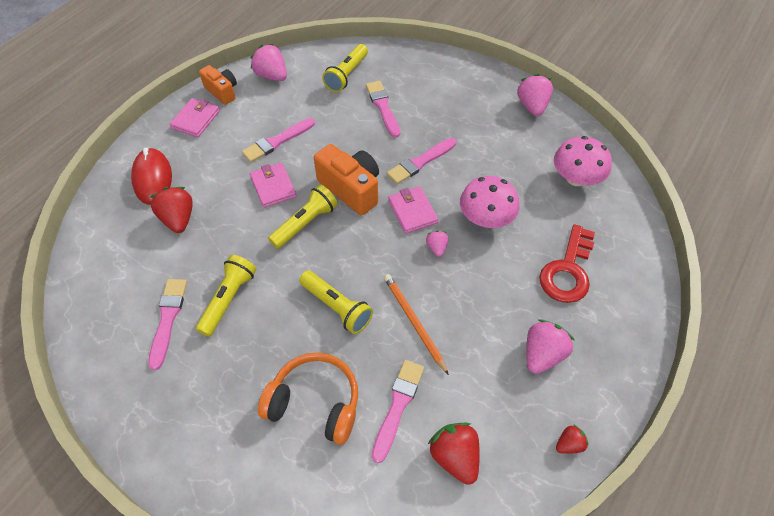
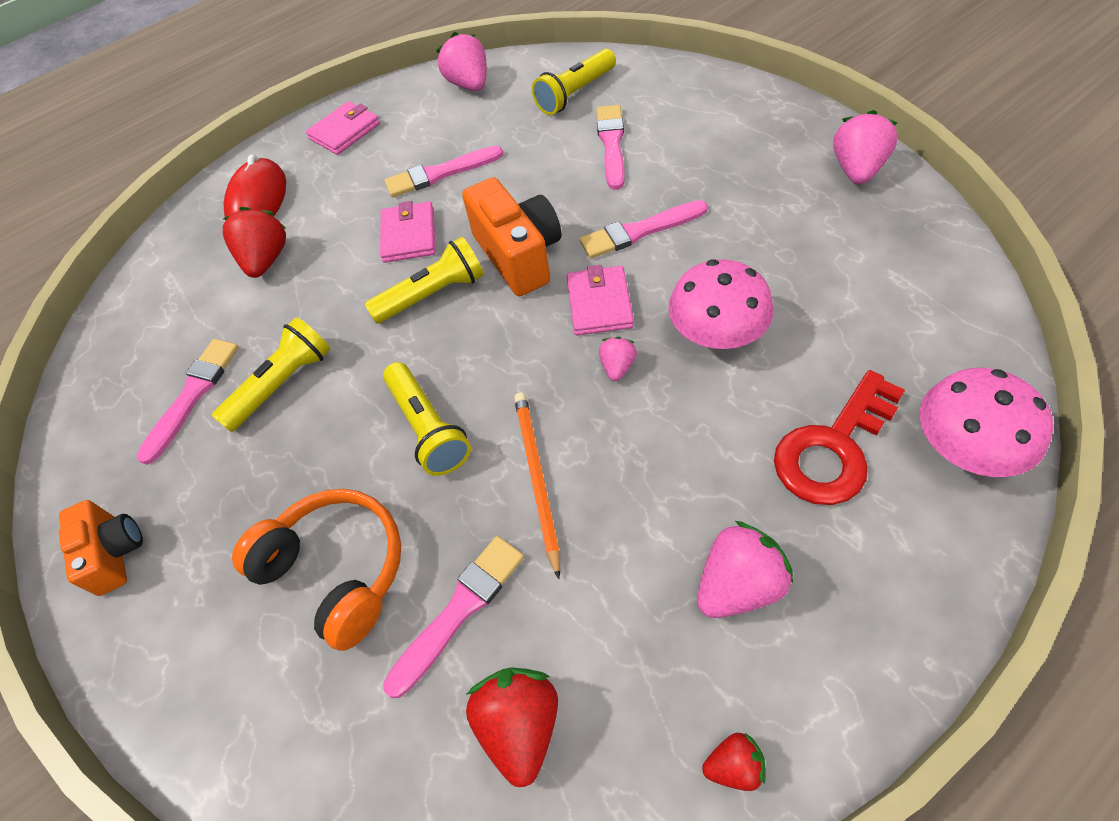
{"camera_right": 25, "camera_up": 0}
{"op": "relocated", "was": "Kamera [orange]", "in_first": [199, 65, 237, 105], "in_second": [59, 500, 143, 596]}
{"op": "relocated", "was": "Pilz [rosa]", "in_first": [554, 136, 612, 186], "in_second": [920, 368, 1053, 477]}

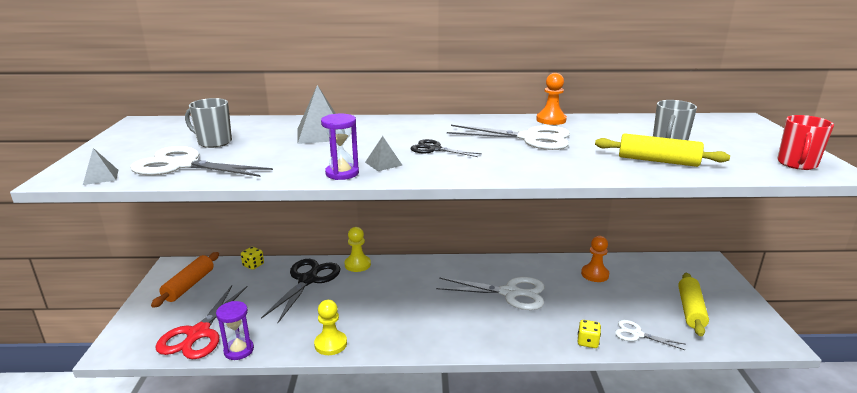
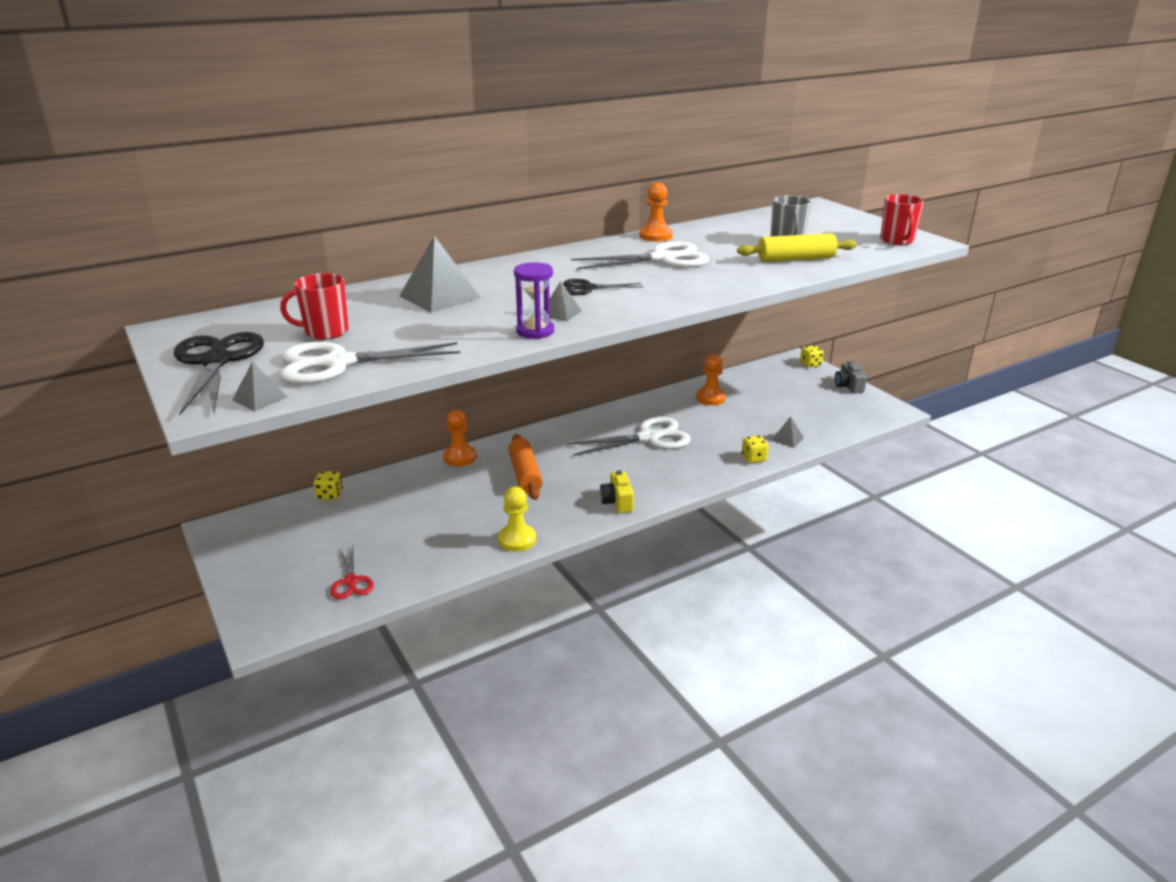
{"camera_right": -30, "camera_up": 5}
{"op": "relocated", "was": "Schere [schwarz]", "in_first": [261, 259, 340, 323], "in_second": [174, 332, 264, 415]}
{"op": "colour", "was": "Tasse [grau]", "now": "Tasse [rot]", "in_first": [185, 98, 232, 148], "in_second": [280, 273, 349, 340]}
{"op": "size", "was": "Schere [rot]", "in_first": [155, 285, 248, 359], "in_second": [330, 546, 374, 600], "ratio": 0.55}
{"op": "colour", "was": "Bauer [gelb]", "now": "Bauer [orange]", "in_first": [345, 227, 371, 272], "in_second": [443, 410, 477, 466]}
{"op": "relocated", "was": "Nudelholz [orange]", "in_first": [151, 252, 219, 308], "in_second": [508, 434, 543, 500]}
{"op": "appeared", "now": "Kamera [gelb]", "in_second": [600, 470, 634, 513]}
{"op": "exchanged", "was": "Schere [weiß]", "now": "Pyramide [grau]", "in_first": [615, 320, 686, 350], "in_second": [771, 416, 804, 448]}
{"op": "appeared", "now": "Spielwürfel [gelb]", "in_second": [800, 345, 824, 368]}
{"op": "appeared", "now": "Kamera [grau]", "in_second": [834, 361, 867, 393]}
{"op": "missing", "was": "Sanduhr [lila]", "in_first": [216, 301, 254, 360]}
{"op": "missing", "was": "Nudelholz [gelb]", "in_first": [678, 273, 709, 336]}

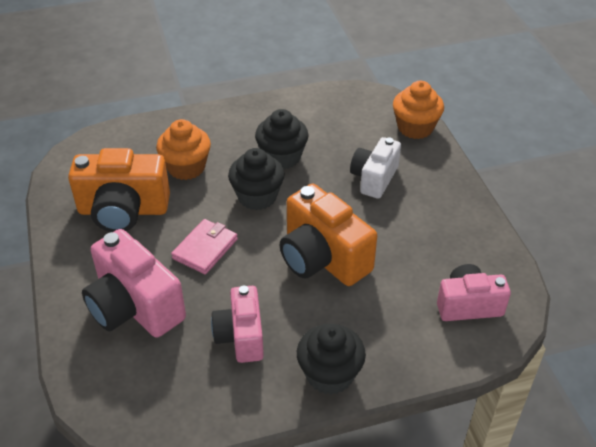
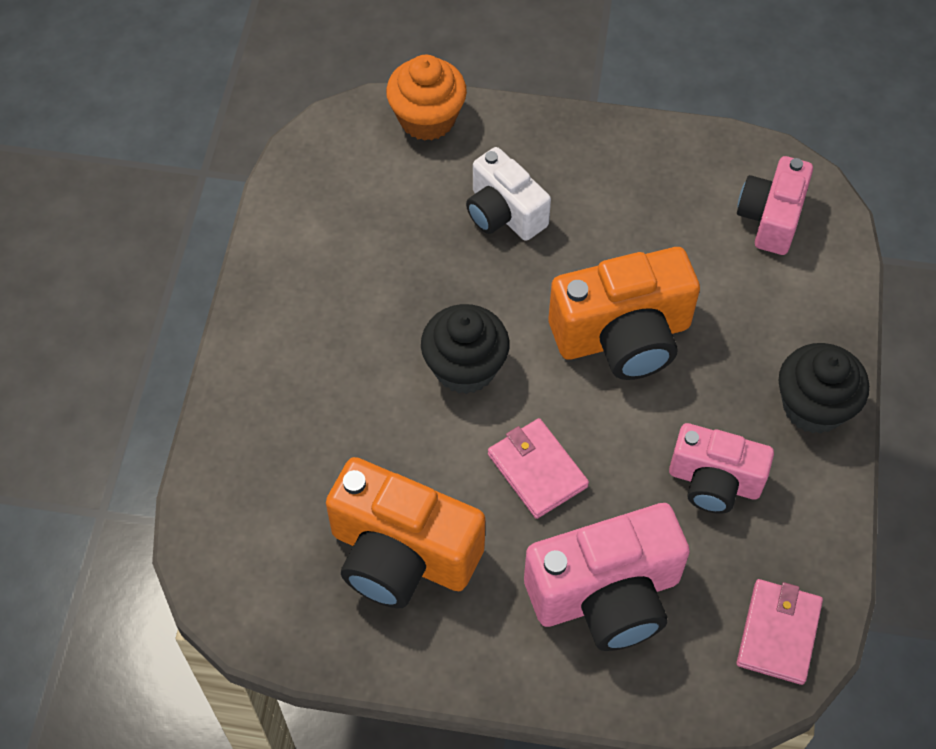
{"camera_right": -65, "camera_up": 15}
{"op": "spun", "was": "Kamera [orange]", "in_first": [68, 148, 170, 232], "in_second": [326, 457, 485, 608], "clockwise": 90}
{"op": "appeared", "now": "Geldbörse [rosa]", "in_second": [736, 579, 823, 685]}
{"op": "missing", "was": "Muffin [orange]", "in_first": [156, 119, 211, 180]}
{"op": "missing", "was": "Muffin [schwarz]", "in_first": [255, 109, 309, 169]}

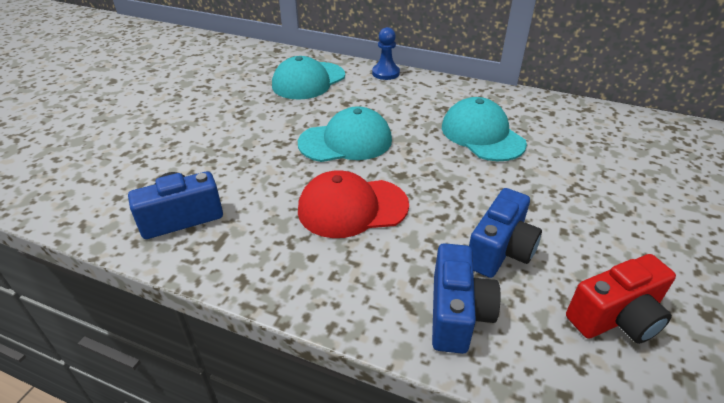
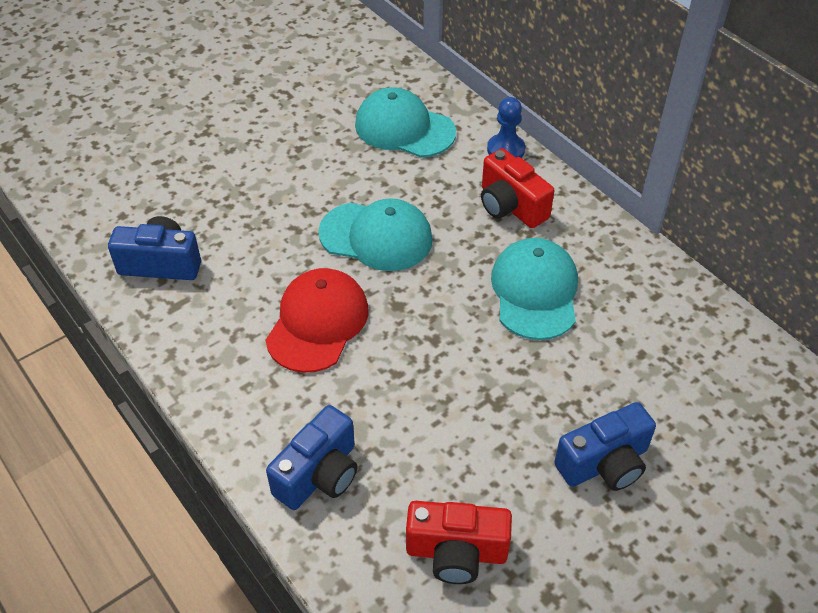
{"camera_right": 30, "camera_up": 10}
{"op": "spun", "was": "Kappe [rot]", "in_first": [298, 170, 409, 238], "in_second": [266, 268, 368, 373], "clockwise": 90}
{"op": "spun", "was": "Kappe [türkis]", "in_first": [272, 56, 345, 100], "in_second": [355, 87, 456, 158], "clockwise": 45}
{"op": "appeared", "now": "Kamera [rot]", "in_second": [481, 148, 554, 228]}
{"op": "relocated", "was": "Kamera [blau]", "in_first": [469, 188, 542, 278], "in_second": [554, 402, 656, 491]}

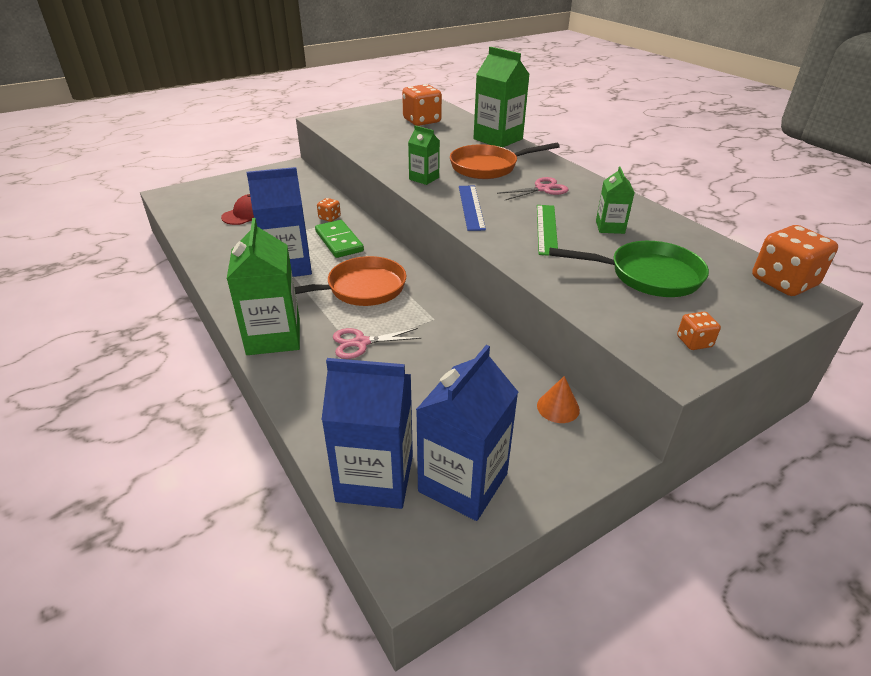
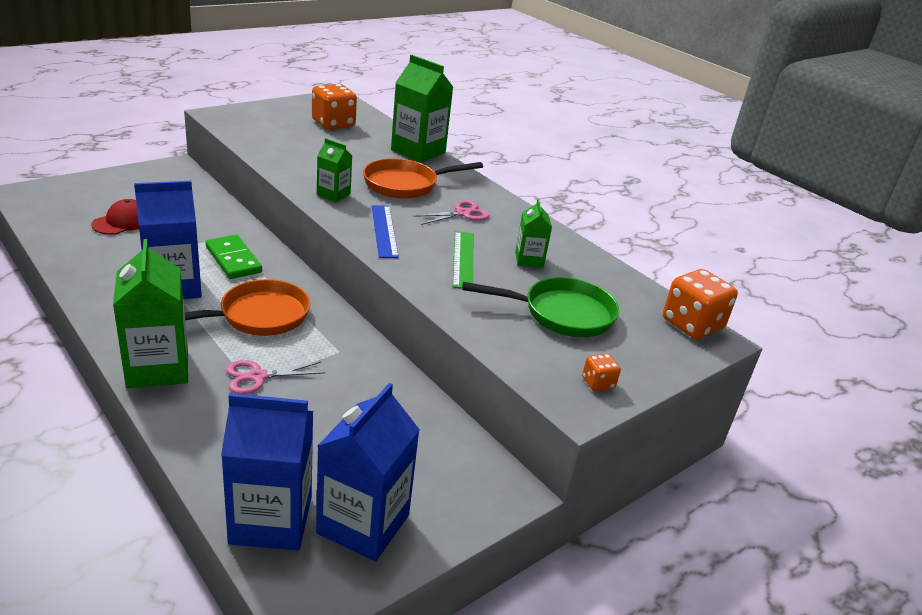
{"camera_right": -10, "camera_up": -5}
{"op": "missing", "was": "Spielwürfel [orange]", "in_first": [317, 198, 341, 222]}
{"op": "missing", "was": "Kegel [orange]", "in_first": [537, 376, 580, 423]}

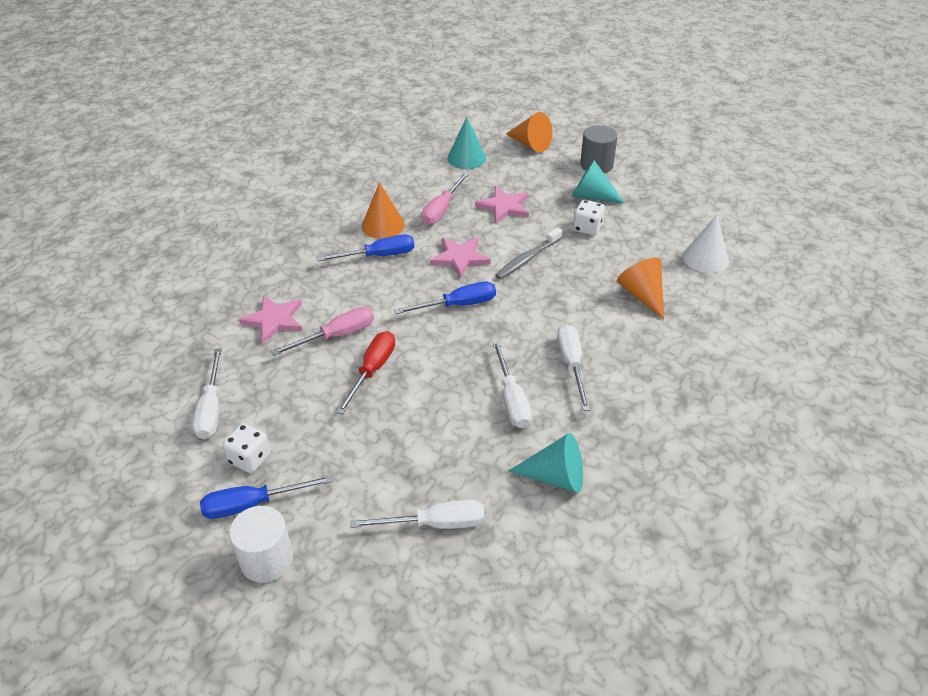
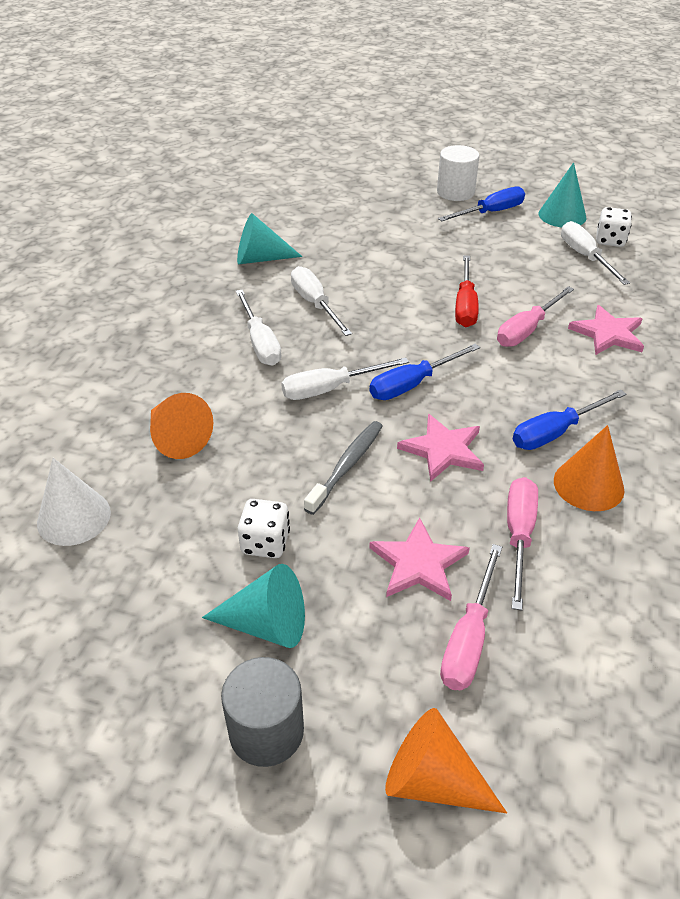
{"camera_right": 165, "camera_up": 0}
{"op": "relocated", "was": "Schraubenzieher [weiß]", "in_first": [350, 500, 485, 529], "in_second": [281, 357, 409, 400]}
{"op": "appeared", "now": "Schraubenzieher [rosa]", "in_second": [440, 544, 502, 690]}
{"op": "relocated", "was": "Kegel [türkis]", "in_first": [447, 117, 486, 169], "in_second": [539, 162, 586, 227]}
{"op": "relocated", "was": "Spielwürfel [weiß]", "in_first": [223, 423, 271, 473], "in_second": [596, 207, 632, 247]}

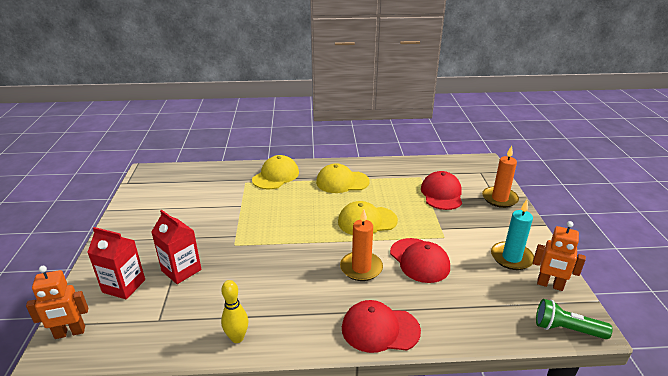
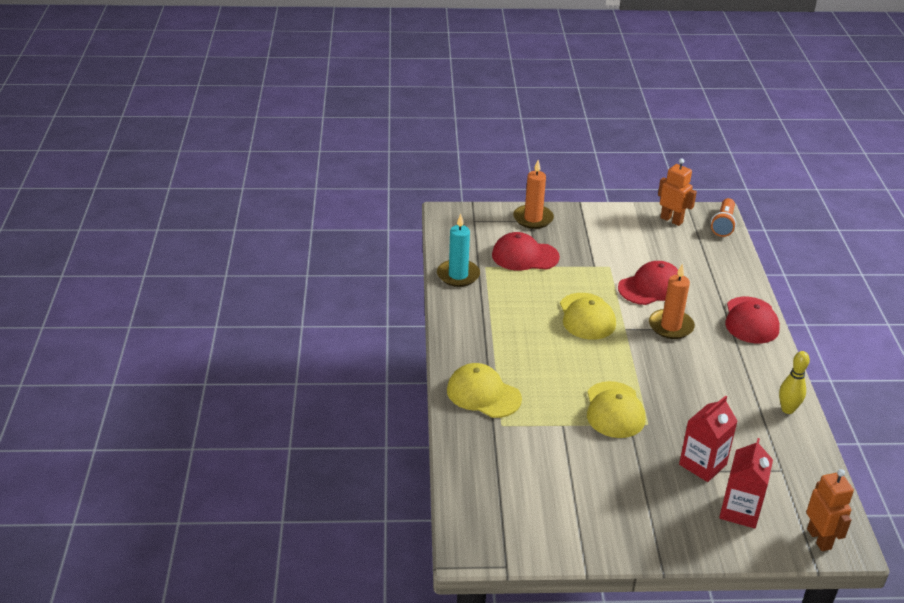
{"camera_right": -90, "camera_up": 5}
{"op": "relocated", "was": "Kerze [türkis]", "in_first": [491, 200, 534, 270], "in_second": [437, 214, 480, 287]}
{"op": "relocated", "was": "Kappe [gelb]", "in_first": [316, 163, 370, 193], "in_second": [587, 381, 646, 438]}
{"op": "spun", "was": "Roboter [orange]", "in_first": [533, 221, 586, 291], "in_second": [658, 158, 697, 226], "clockwise": -75}
{"op": "colour", "was": "Taschenlampe [grün]", "now": "Taschenlampe [orange]", "in_first": [536, 299, 613, 339], "in_second": [711, 198, 736, 237]}

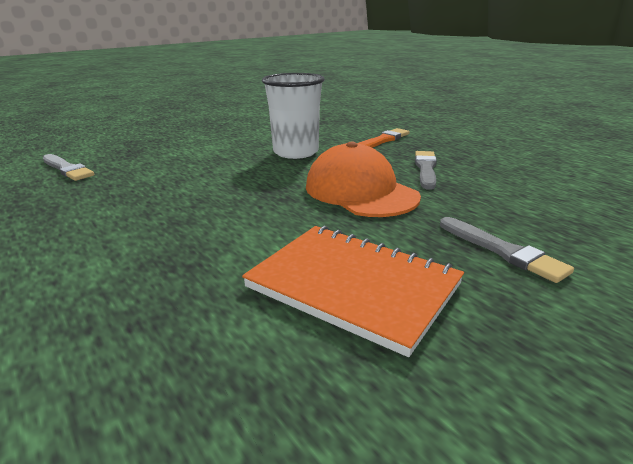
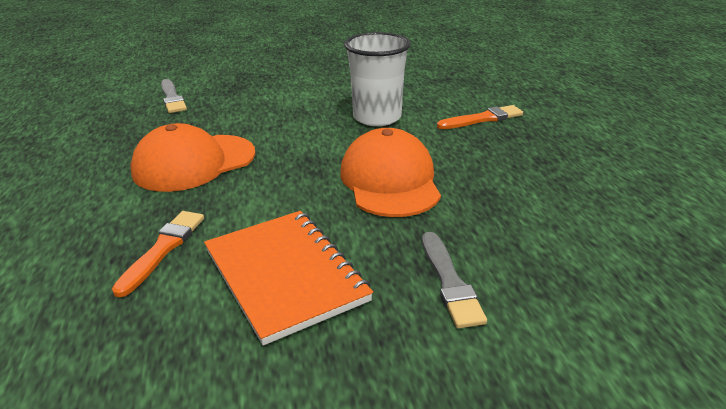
{"camera_right": 25, "camera_up": 5}
{"op": "appeared", "now": "Pinsel [orange]", "in_second": [112, 211, 204, 297]}
{"op": "appeared", "now": "Kappe [orange]", "in_second": [130, 123, 255, 192]}
{"op": "missing", "was": "Pinsel [grau]", "in_first": [415, 151, 437, 190]}

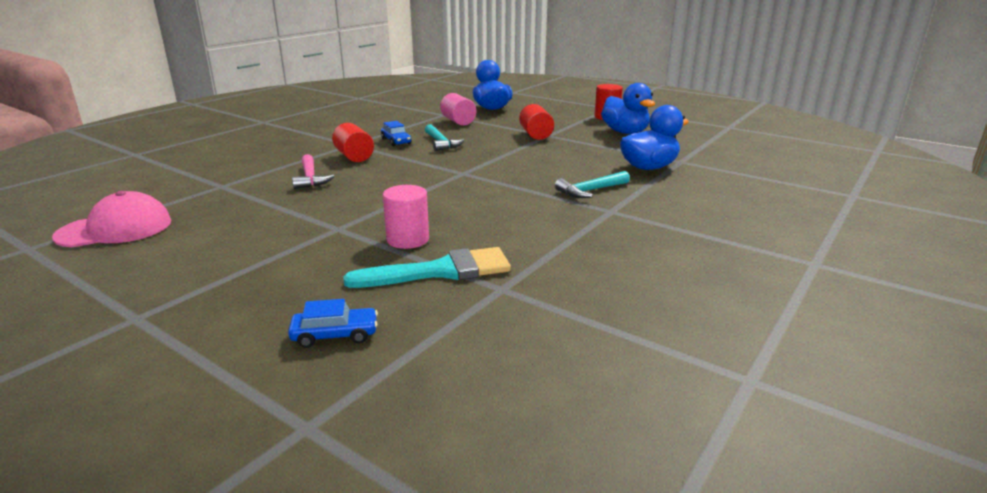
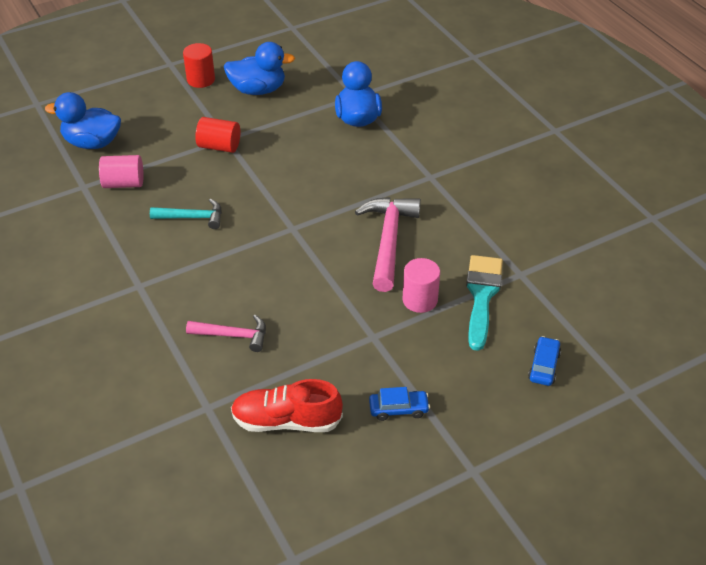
{"camera_right": -65, "camera_up": 20}
{"op": "appeared", "now": "Schuh [rot]", "in_second": [231, 379, 343, 432]}
{"op": "appeared", "now": "Hammer [rosa]", "in_second": [355, 197, 421, 292]}
{"op": "relocated", "was": "Auto [blau]", "in_first": [381, 121, 411, 146], "in_second": [369, 387, 430, 421]}
{"op": "missing", "was": "Kappe [rosa]", "in_first": [52, 191, 171, 247]}
{"op": "missing", "was": "Vollzylinder [rot]", "in_first": [332, 123, 374, 162]}
{"op": "missing", "was": "Hammer [türkis]", "in_first": [555, 171, 630, 198]}

